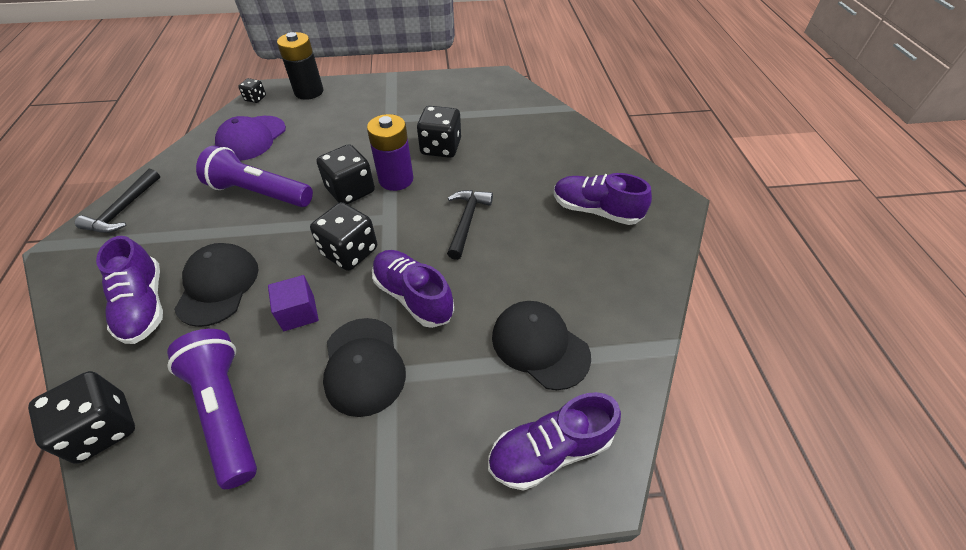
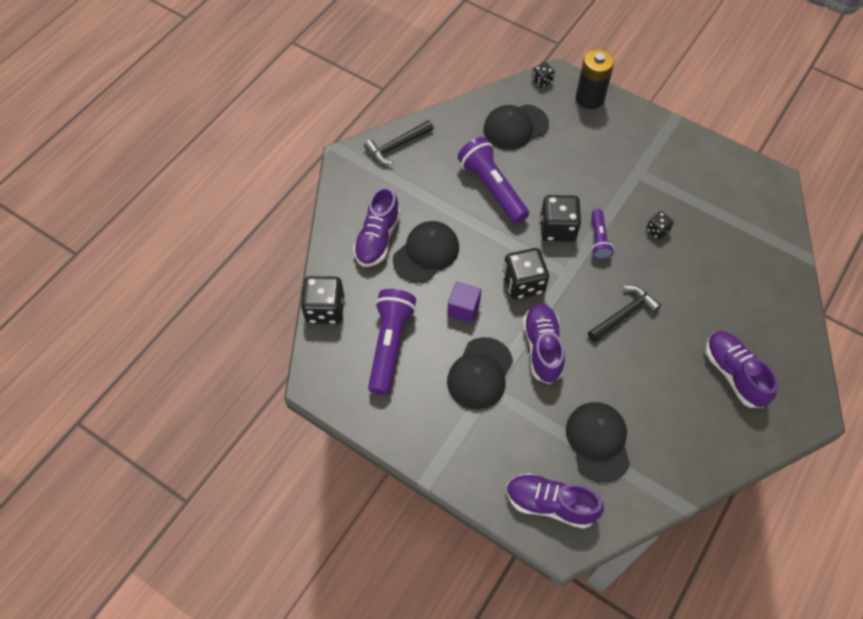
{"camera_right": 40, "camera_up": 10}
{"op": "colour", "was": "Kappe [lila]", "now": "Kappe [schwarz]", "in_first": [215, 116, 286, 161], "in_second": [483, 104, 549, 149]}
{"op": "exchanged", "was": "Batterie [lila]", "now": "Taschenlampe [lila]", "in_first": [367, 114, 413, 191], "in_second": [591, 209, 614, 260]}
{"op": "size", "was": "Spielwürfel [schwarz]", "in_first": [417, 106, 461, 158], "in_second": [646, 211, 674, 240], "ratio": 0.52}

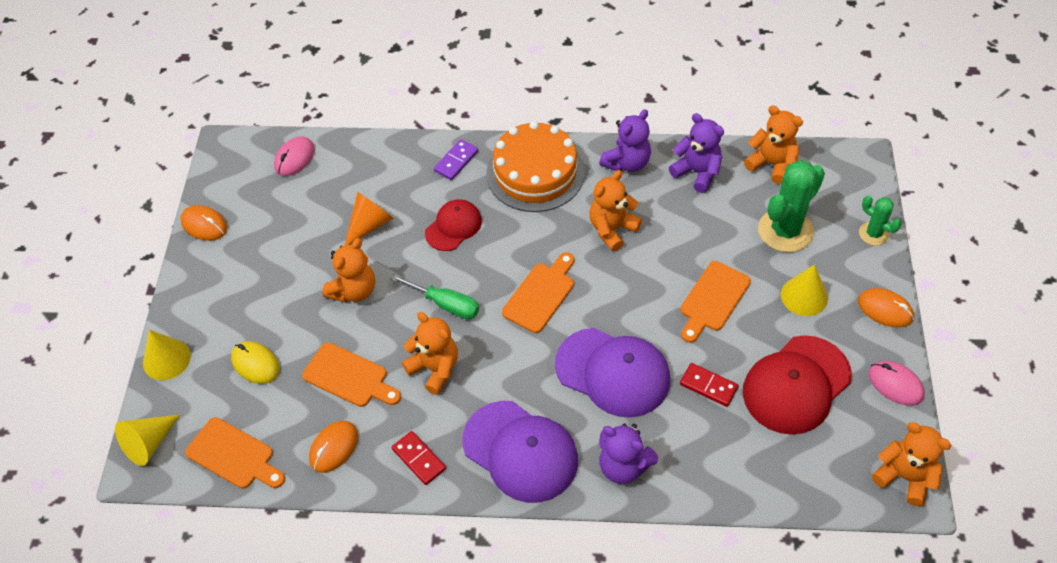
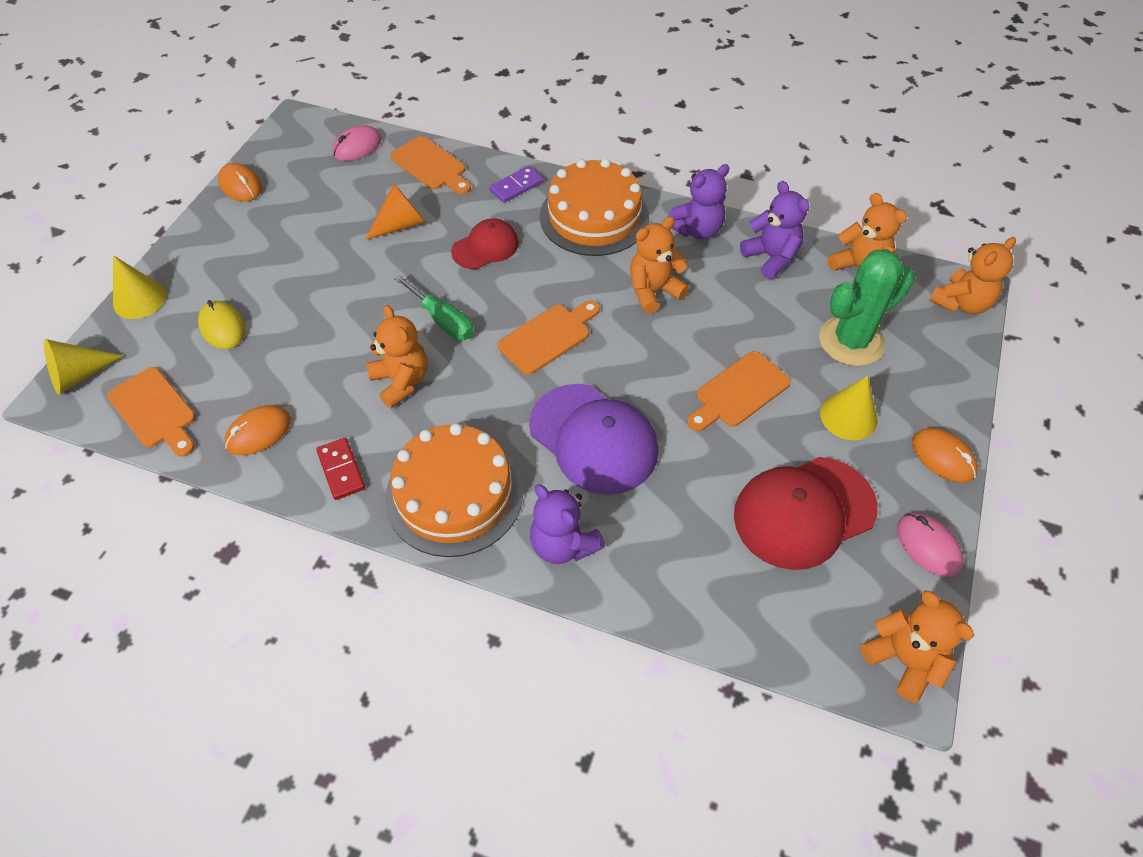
{"camera_right": 15, "camera_up": 0}
{"op": "exchanged", "was": "Kappe [lila]", "now": "Kuchen [orange]", "in_first": [462, 401, 578, 503], "in_second": [385, 423, 523, 557]}
{"op": "relocated", "was": "Schneidebrett [orange]", "in_first": [302, 342, 401, 407], "in_second": [390, 136, 471, 194]}
{"op": "relocated", "was": "Teddybär [orange]", "in_first": [322, 238, 375, 303], "in_second": [929, 237, 1016, 314]}
{"op": "missing", "was": "Dominostein [rot]", "in_first": [680, 363, 739, 407]}
{"op": "missing", "was": "Kaktus [grün]", "in_first": [859, 196, 902, 246]}

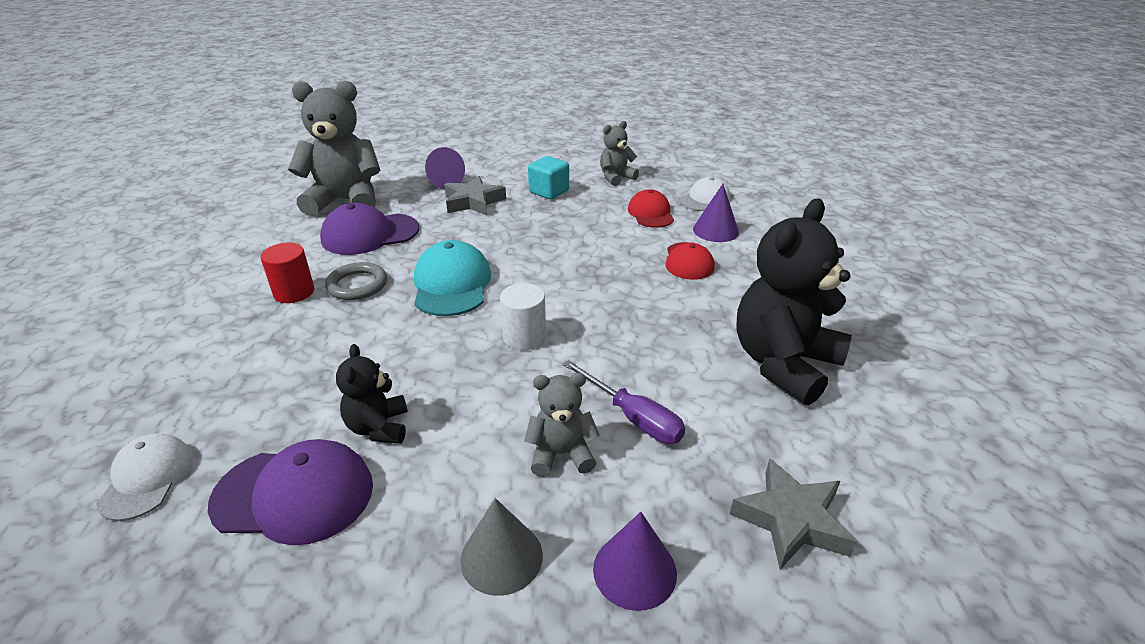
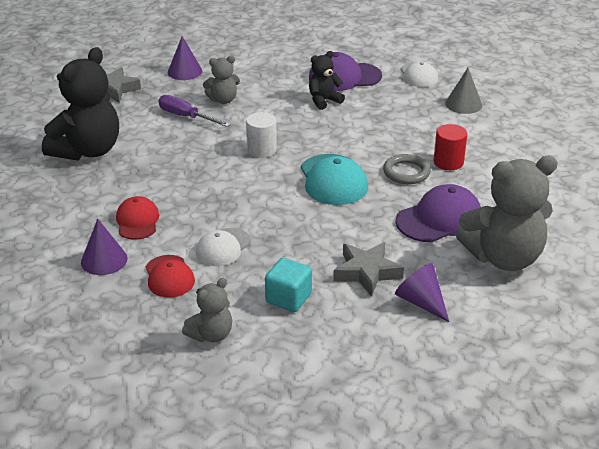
{"camera_right": 170, "camera_up": 0}
{"op": "relocated", "was": "Kappe [weiß]", "in_first": [680, 177, 730, 211], "in_second": [196, 228, 251, 266]}
{"op": "spun", "was": "Teddybär [schwarz]", "in_first": [336, 344, 408, 444], "in_second": [309, 51, 345, 110], "clockwise": -105}
{"op": "relocated", "was": "Kegel [grau]", "in_first": [460, 498, 543, 596], "in_second": [445, 68, 482, 114]}

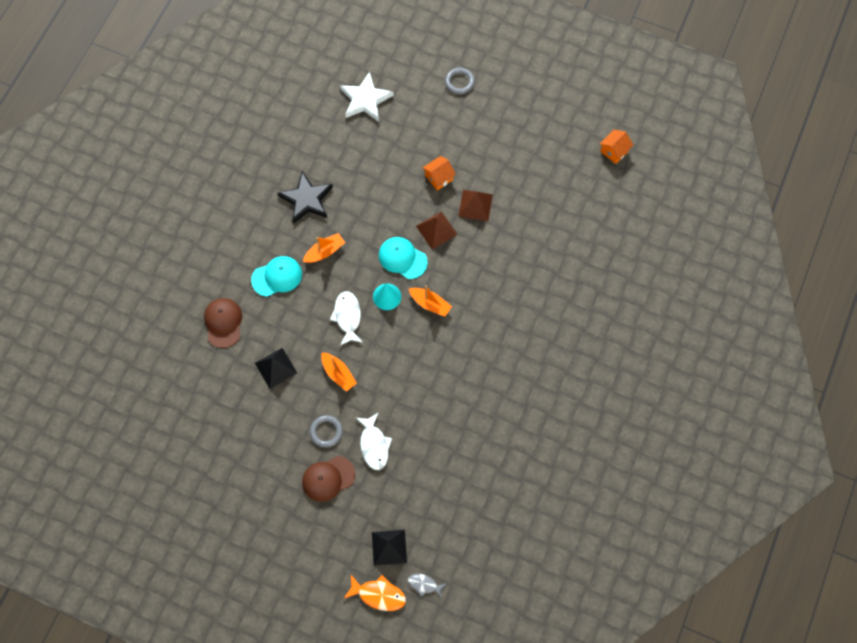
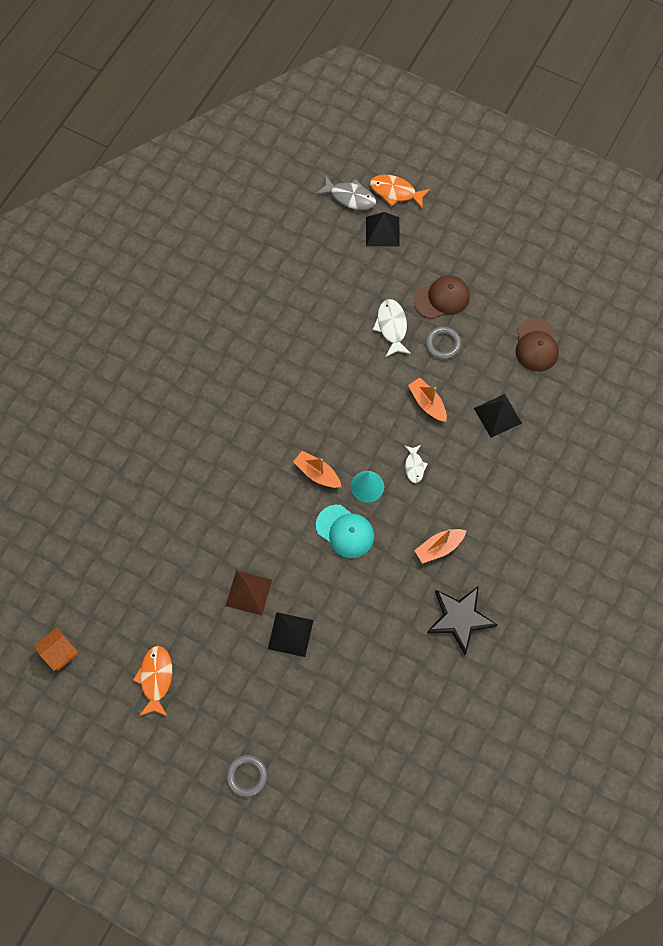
{"camera_right": -175, "camera_up": 0}
{"op": "appeared", "now": "Fisch [orange]", "in_second": [133, 646, 172, 716]}
{"op": "exchanged", "was": "Haus [orange]", "now": "Pyramide [schwarz]", "in_first": [423, 156, 456, 190], "in_second": [268, 612, 313, 657]}
{"op": "size", "was": "Fisch [grau]", "in_first": [408, 574, 446, 598], "in_second": [316, 175, 376, 210], "ratio": 1.6}
{"op": "size", "was": "Fisch [weiß]", "in_first": [330, 291, 363, 346], "in_second": [405, 445, 428, 483], "ratio": 0.62}
{"op": "relocated", "was": "Kappe [braun]", "in_first": [204, 298, 242, 348], "in_second": [516, 318, 559, 372]}
{"op": "missing", "was": "Kappe [türkis]", "in_first": [251, 256, 302, 297]}
{"op": "missing", "was": "Stern [weiß]", "in_first": [340, 72, 394, 122]}
{"op": "missing", "was": "Pyramide [braun]", "in_first": [416, 211, 458, 249]}

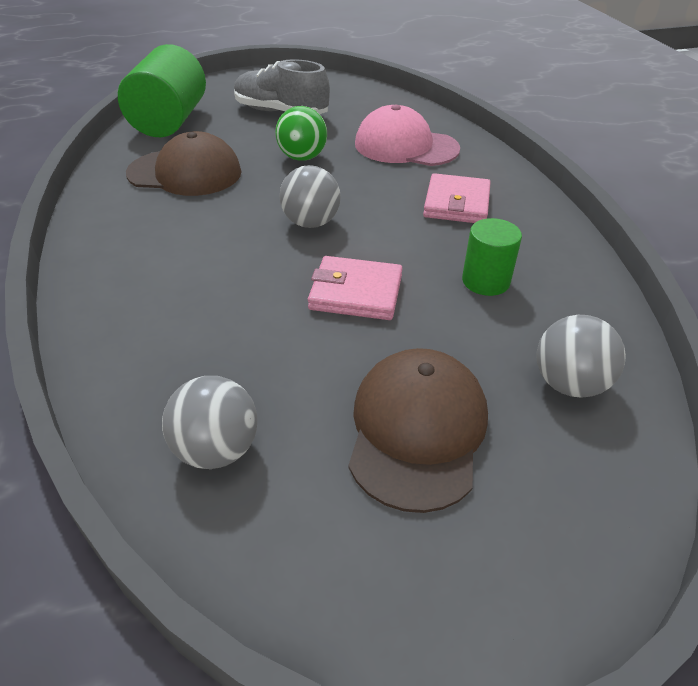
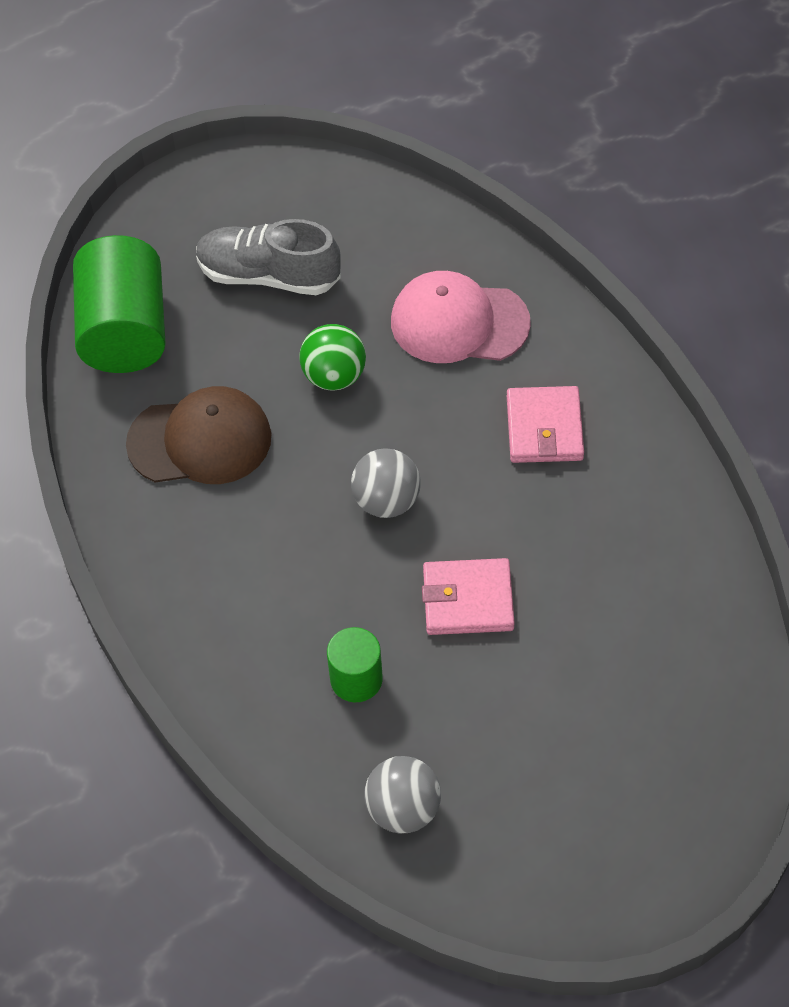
{"camera_right": -10, "camera_up": 15}
{"op": "relocated", "was": "Vollzylinder [grün]", "in_first": [462, 218, 522, 296], "in_second": [327, 627, 383, 702]}
{"op": "missing", "was": "Kappe [braun]", "in_first": [349, 348, 488, 513]}
{"op": "missing", "was": "Ball [grau]", "in_first": [537, 315, 626, 398]}

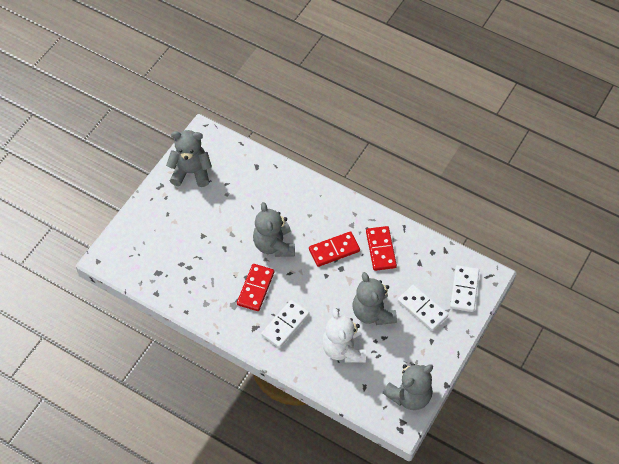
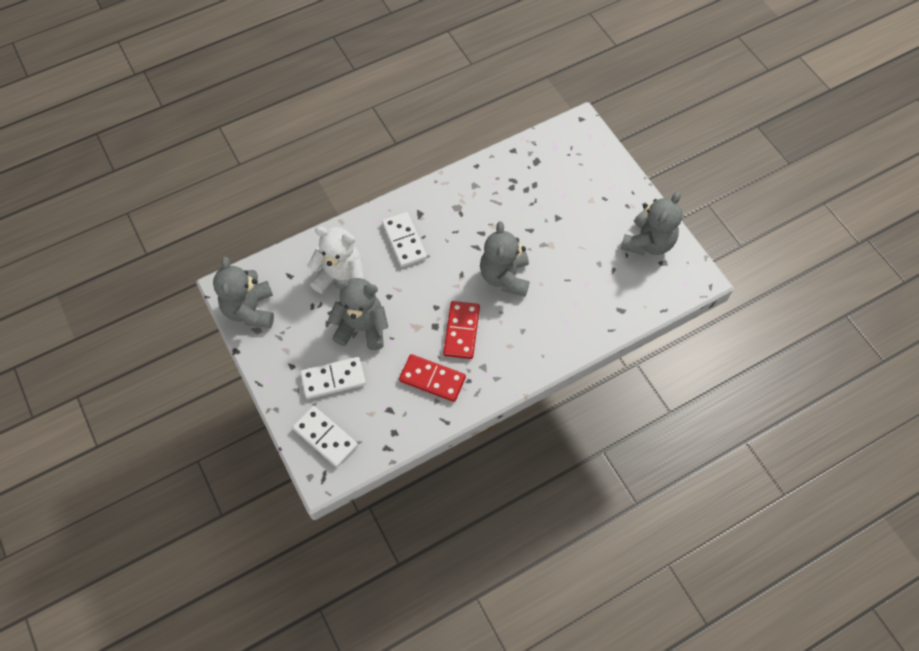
{"camera_right": 120, "camera_up": 5}
{"op": "spun", "was": "Teddybär [grau]", "in_first": [253, 202, 295, 257], "in_second": [480, 221, 529, 296], "clockwise": -105}
{"op": "missing", "was": "Dominostein [rot]", "in_first": [237, 264, 274, 311]}

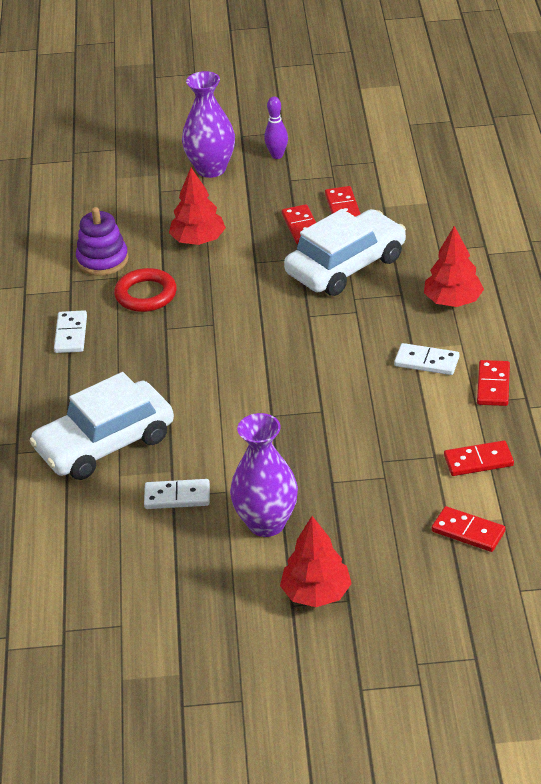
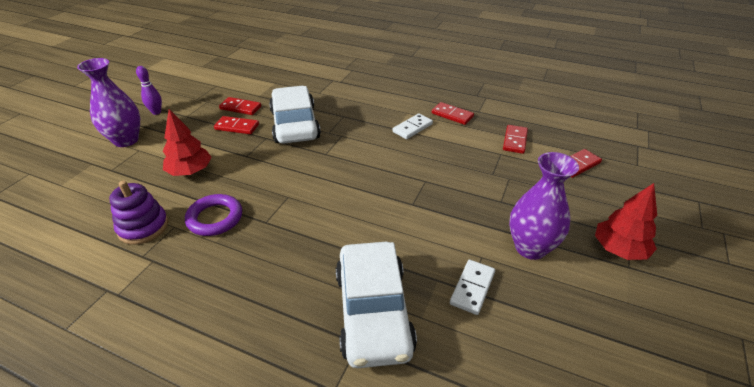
{"camera_right": -65, "camera_up": 0}
{"op": "colour", "was": "Ring [rot]", "now": "Ring [lila]", "in_first": [114, 268, 177, 312], "in_second": [185, 194, 242, 236]}
{"op": "missing", "was": "Dominostein [weiß]", "in_first": [54, 310, 87, 353]}
{"op": "missing", "was": "Baum [rot]", "in_first": [424, 226, 484, 307]}

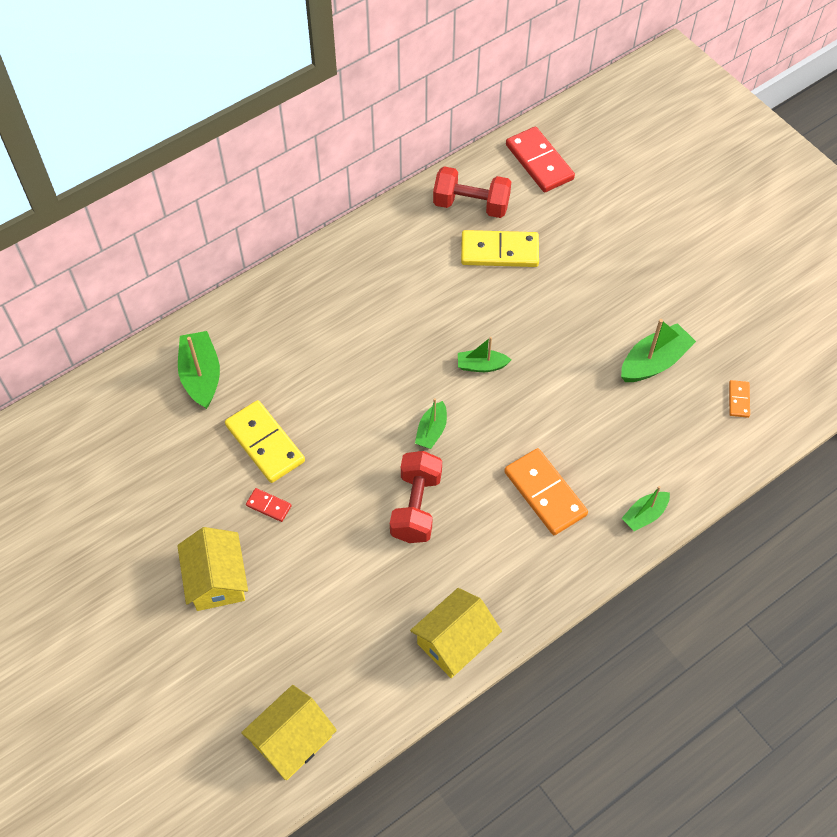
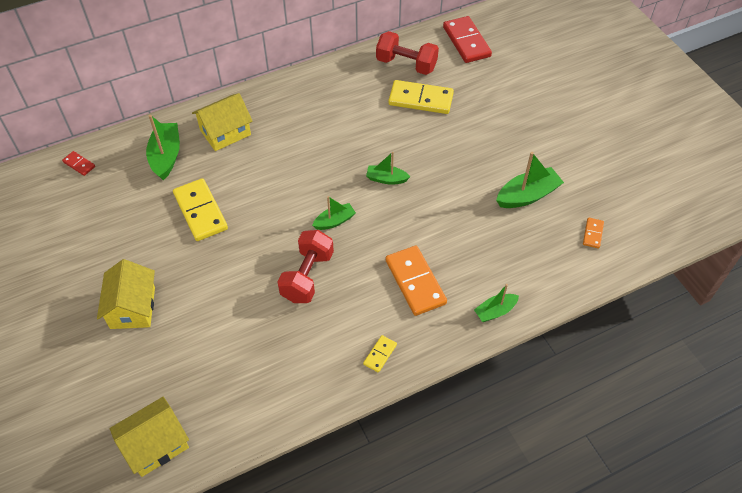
{"camera_right": 10, "camera_up": -5}
{"op": "relocated", "was": "Dominostein [rot]", "in_first": [246, 488, 292, 522], "in_second": [62, 151, 95, 176]}
{"op": "relocated", "was": "Haus [gelb]", "in_first": [410, 588, 502, 678], "in_second": [192, 93, 253, 151]}
{"op": "spun", "was": "Boot [grün]", "in_first": [415, 398, 447, 449], "in_second": [312, 196, 356, 230], "clockwise": -150}
{"op": "appeared", "now": "Dominostein [gelb]", "in_second": [363, 335, 397, 373]}

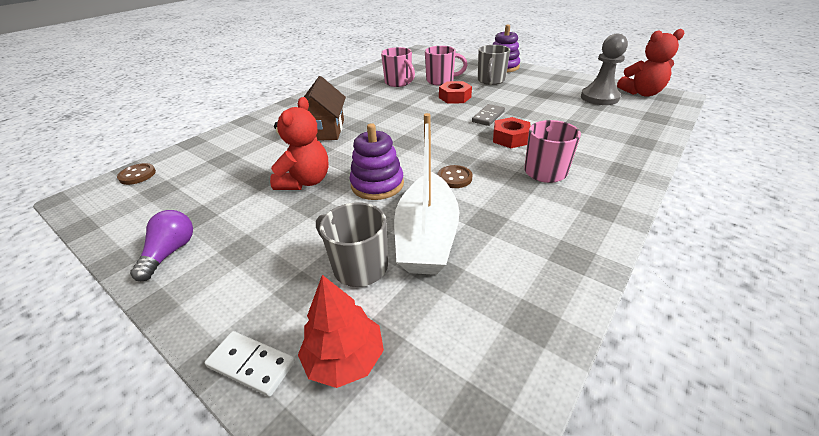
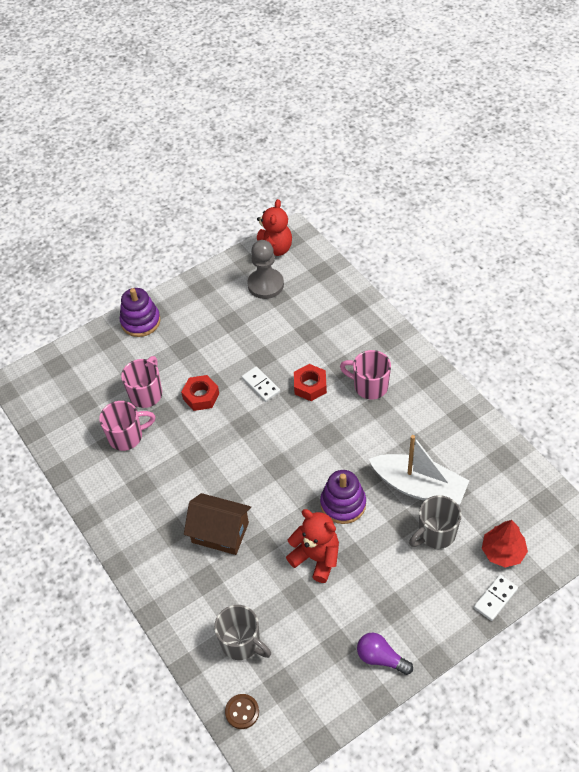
{"camera_right": -70, "camera_up": 15}
{"op": "relocated", "was": "Tasse [grau]", "in_first": [478, 45, 510, 85], "in_second": [214, 605, 271, 660]}
{"op": "colour", "was": "Dominostein [grau]", "now": "Dominostein [weiß]", "in_first": [472, 104, 505, 126], "in_second": [242, 366, 280, 402]}
{"op": "missing", "was": "Knopf [braun]", "in_first": [437, 165, 473, 188]}

